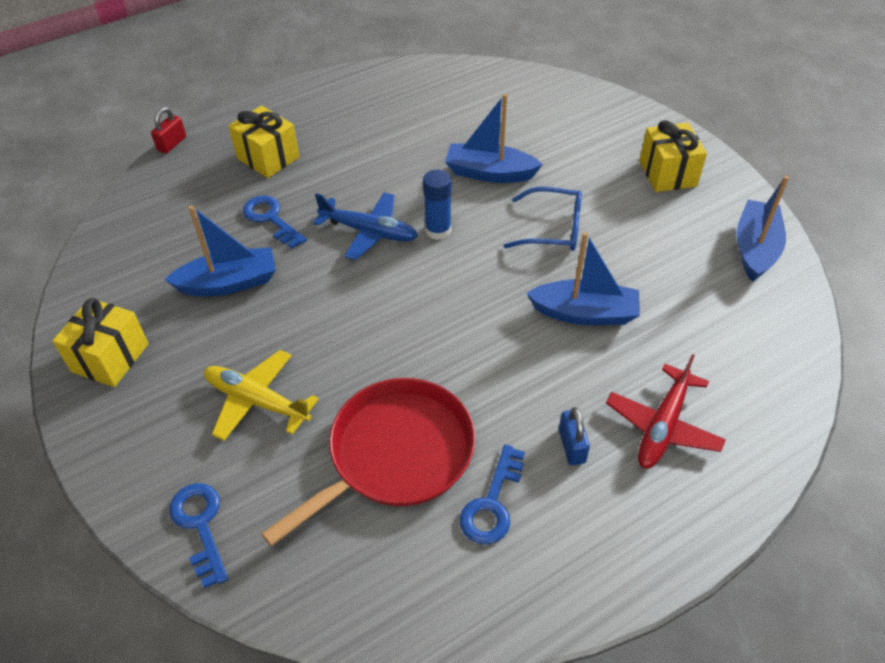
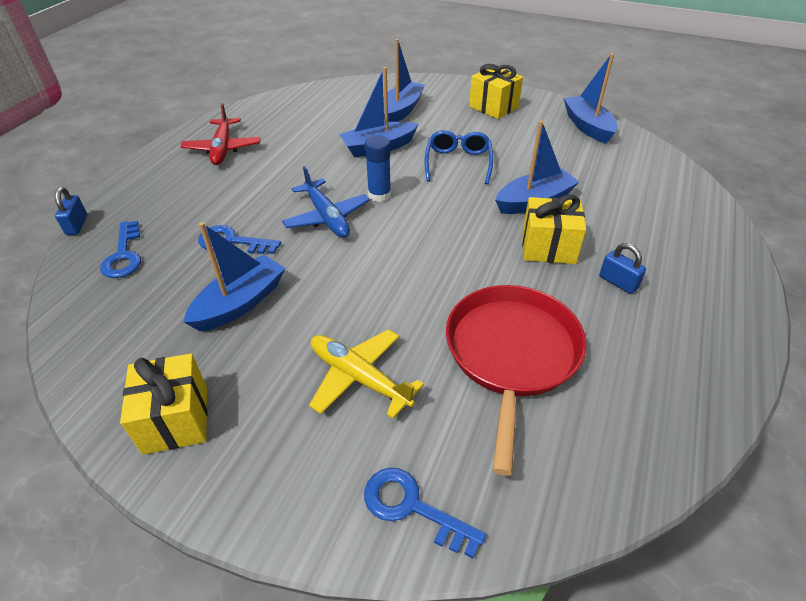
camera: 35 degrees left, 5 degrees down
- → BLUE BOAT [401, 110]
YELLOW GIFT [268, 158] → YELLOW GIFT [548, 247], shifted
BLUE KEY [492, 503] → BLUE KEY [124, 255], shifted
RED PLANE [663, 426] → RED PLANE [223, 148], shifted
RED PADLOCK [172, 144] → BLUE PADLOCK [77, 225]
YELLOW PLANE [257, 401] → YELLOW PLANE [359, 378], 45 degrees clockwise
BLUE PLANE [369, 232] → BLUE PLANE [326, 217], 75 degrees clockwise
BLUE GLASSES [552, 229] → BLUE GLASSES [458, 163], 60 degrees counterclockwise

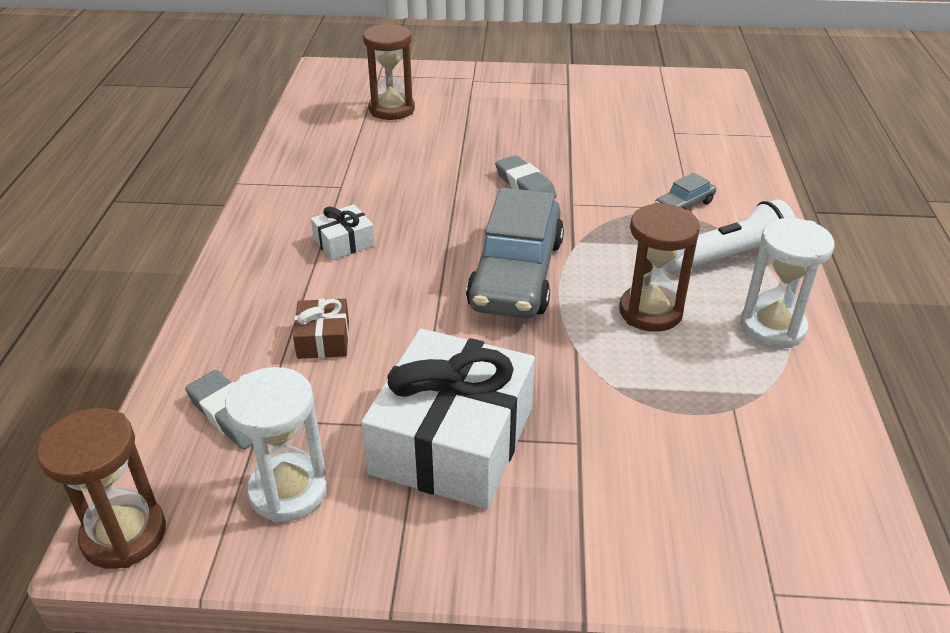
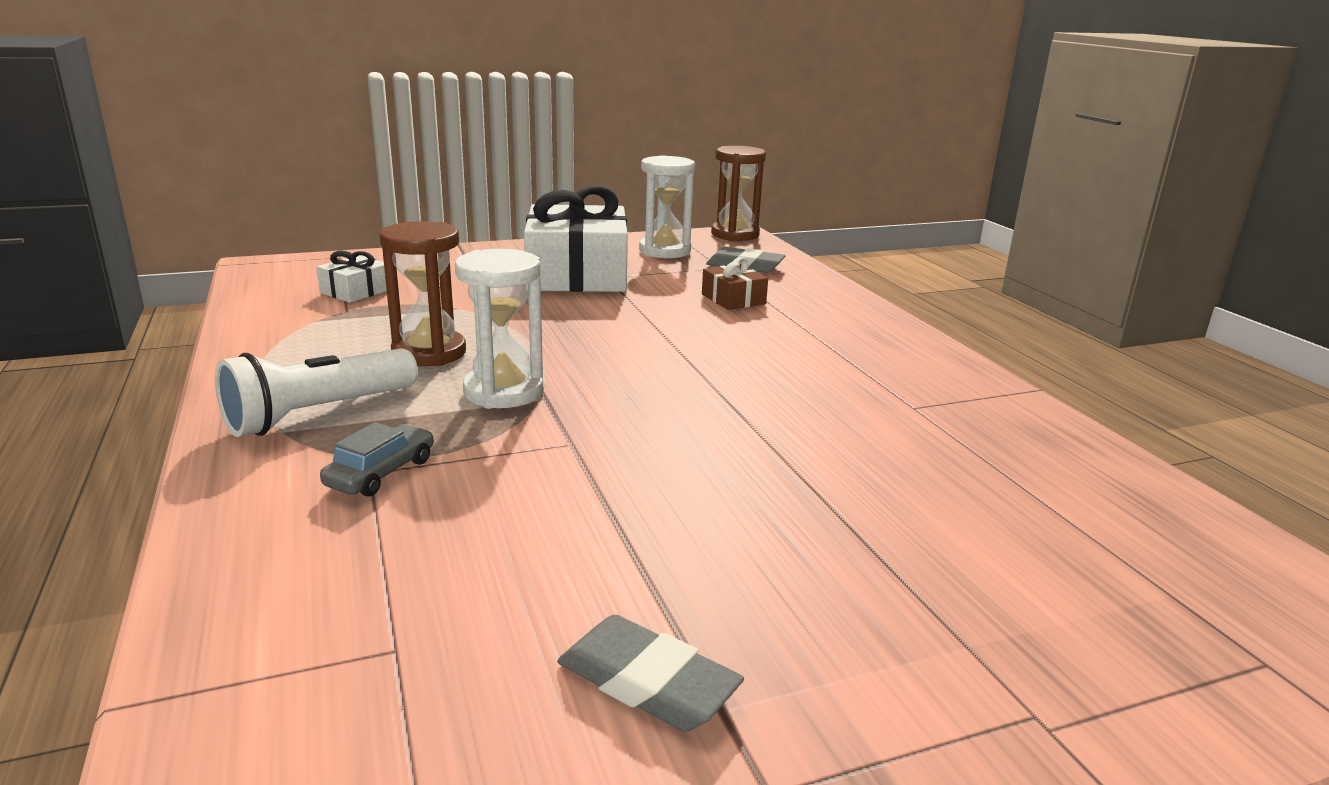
camera: 155 degrees right, 15 degrees down
BROWN HOURGLASS [392, 109] → -
GREY CAR [516, 274] → -
WHITE GIFT [344, 242] → WHITE GIFT [356, 291], shifted
GREY ERASER [525, 185] → GREY ERASER [647, 682], shifted
WHITE HOURGLASS [772, 327] → WHITE HOURGLASS [503, 392], shifted

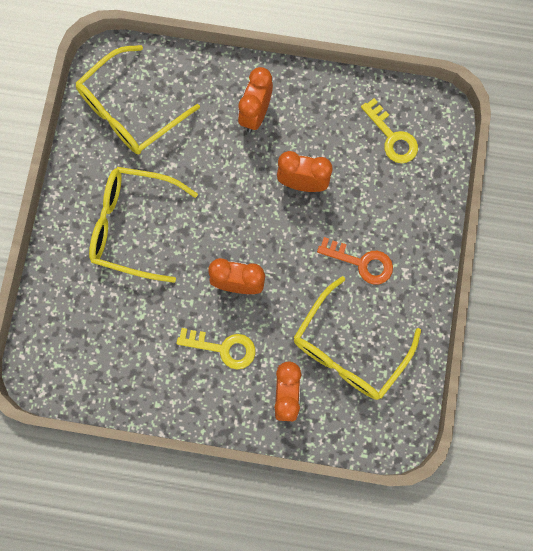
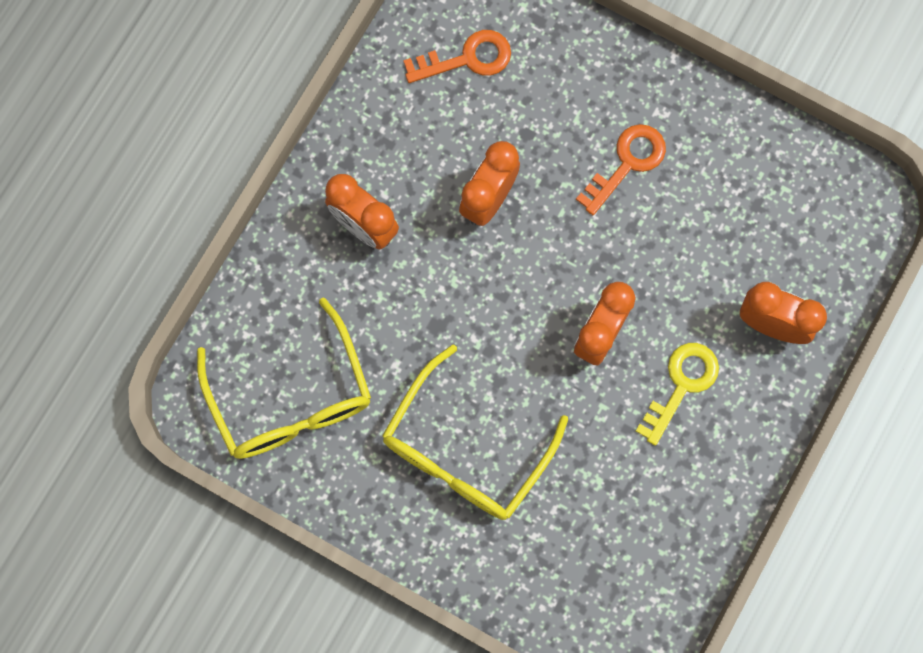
camera: 70 degrees left, 0 degrees up
YELLOW GLASSES [349, 349] → -
YELLOW KEY [392, 137] → ORANGE KEY [467, 59]

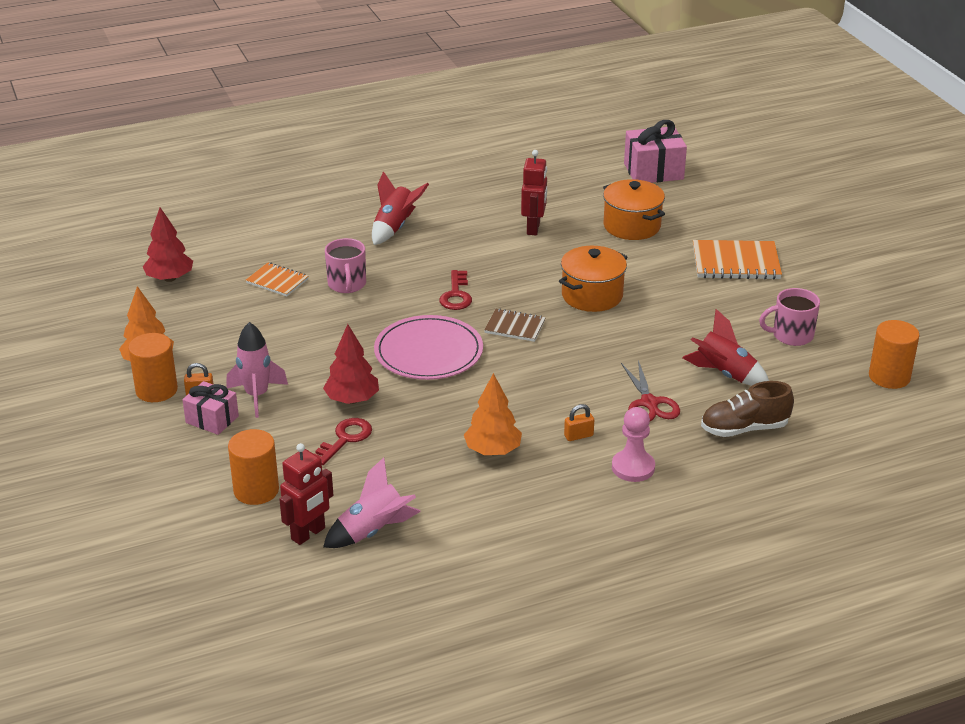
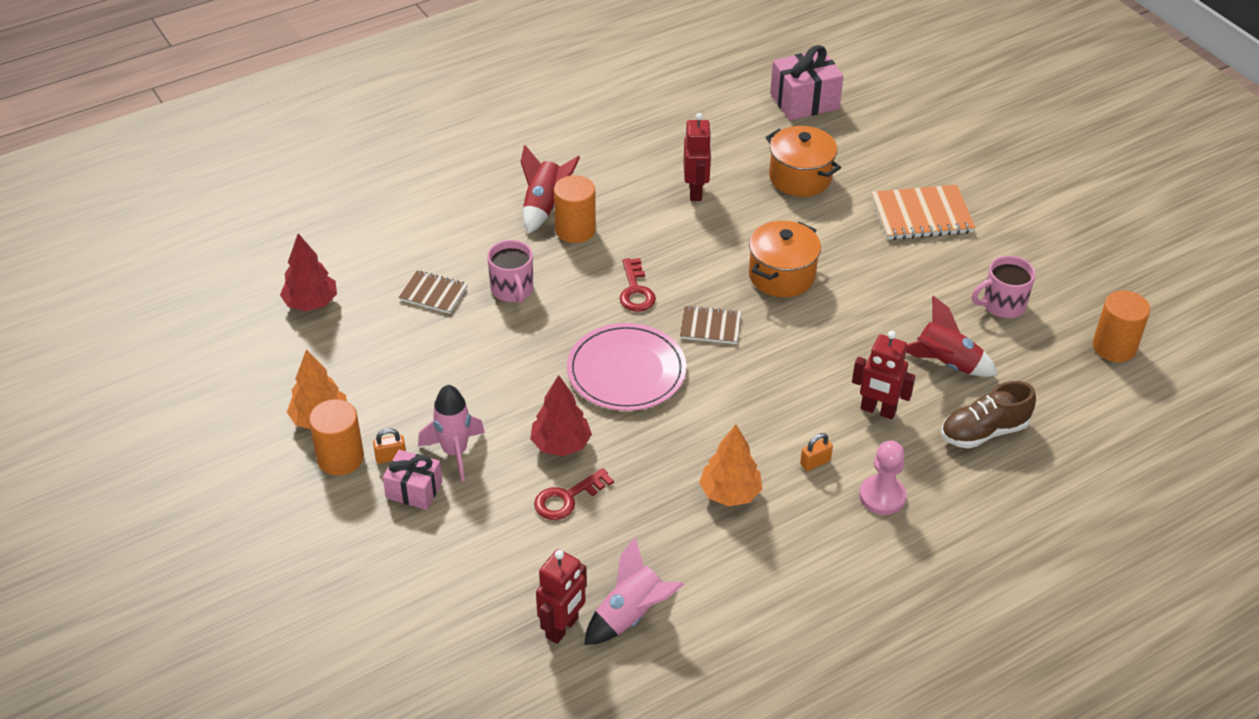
camera: 10 degrees left, 10 degrees up
ORANGE CYLINDER [256, 490] → ORANGE CYLINDER [575, 230], shifted
RED SCISSORS [649, 403] → RED ROBOT [878, 410]
ORANGE NOTEBOOK [277, 281] → BROWN NOTEBOOK [433, 294]
RED KEY [345, 439] → RED KEY [567, 498], 150 degrees counterclockwise

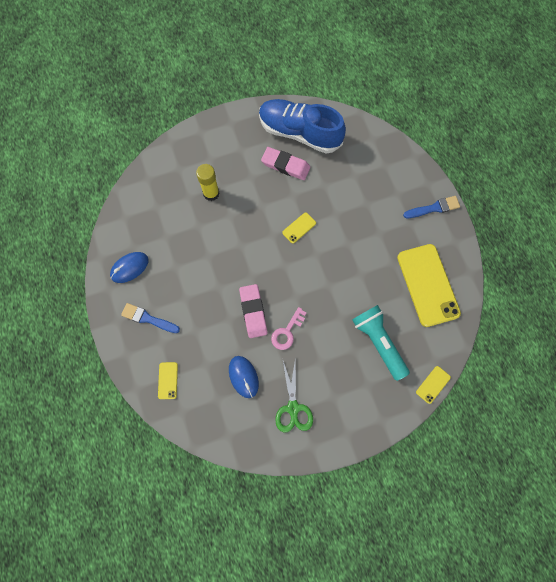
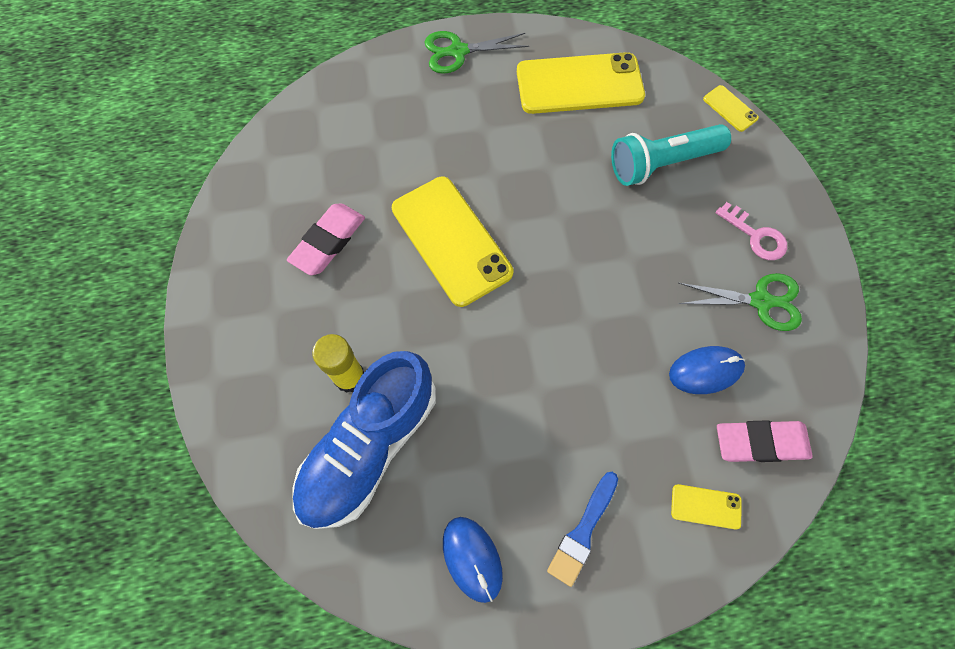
camera: 80 degrees left, 5 degrees down
PINK ERASER [253, 312] → PINK ERASER [760, 442], shifted
BLUE SHOE [299, 133] → BLUE SHOE [369, 447], shifted
PINK KEY [287, 332] → PINK KEY [755, 235], shifted
BLUE BRUSH [434, 208] → GREEN SCISSORS [458, 51]
YELLOW PHONE [299, 228] → YELLOW PHONE [451, 240], x2.33

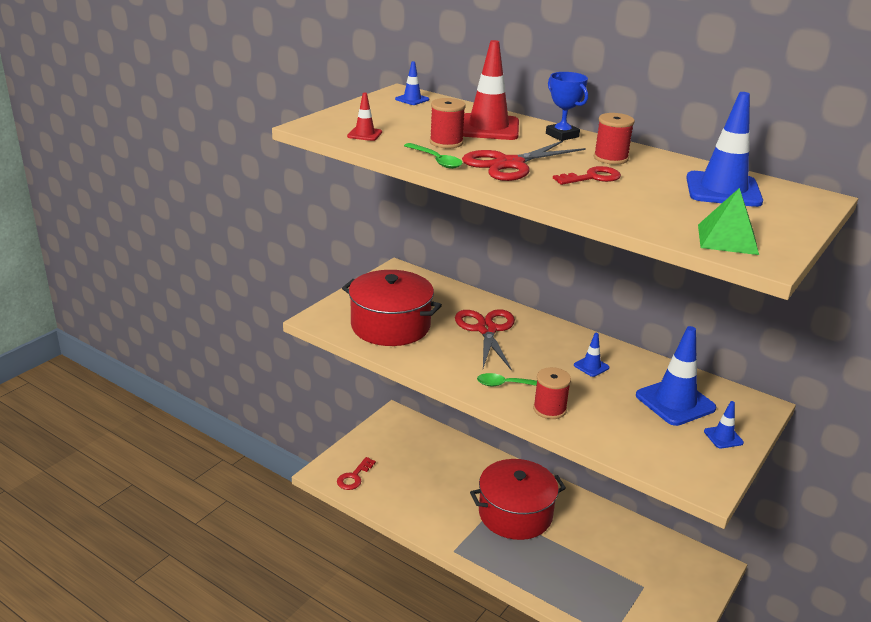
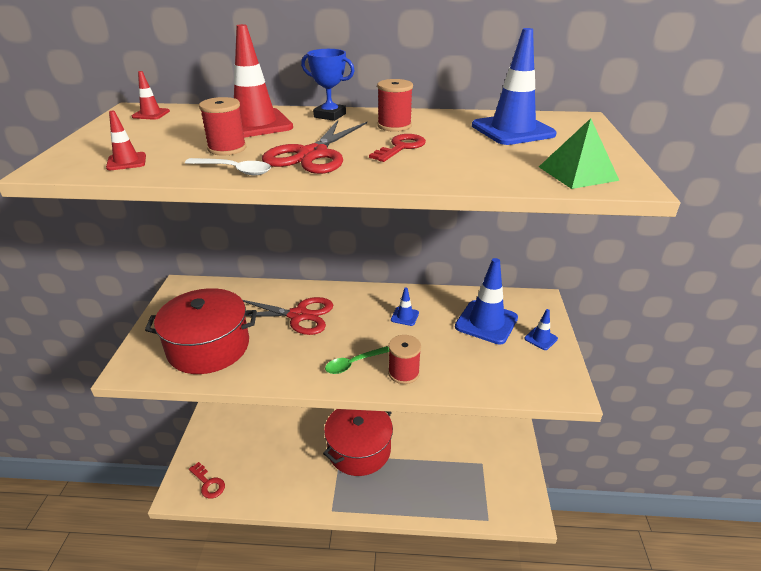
camera: 30 degrees left, 5 degrees up
BLUE TRAFFIC CONE [412, 99] → RED TRAFFIC CONE [151, 114]
GREEN SPOON [436, 160] → WHITE SPOON [234, 170]
RED KEY [354, 477] → RED KEY [208, 483], 45 degrees counterclockwise
RED SCISSORS [486, 330] → RED SCISSORS [298, 316], 135 degrees clockwise

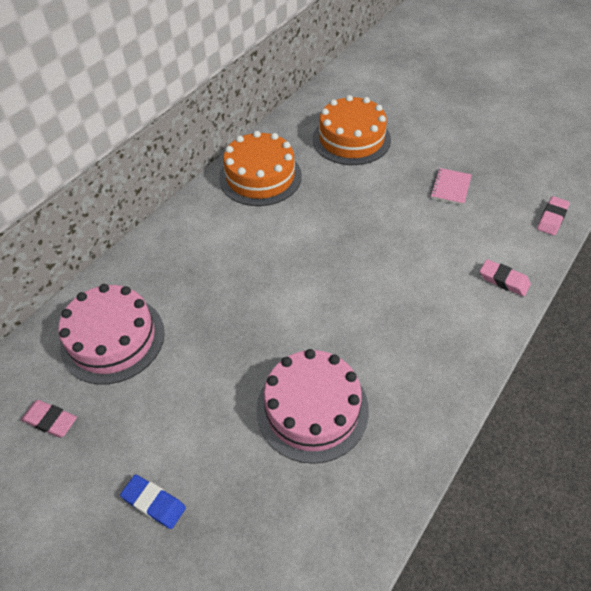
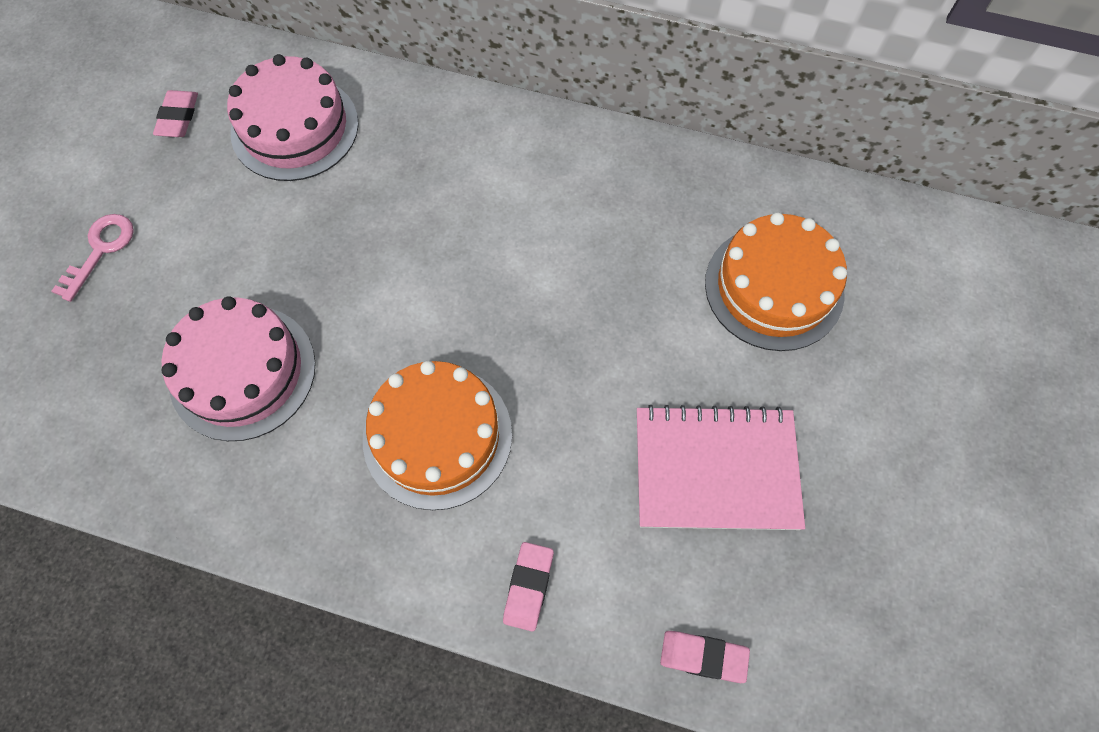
camera: 70 degrees right, 15 degrees up
ORANGE CAKE [260, 177] → ORANGE CAKE [437, 436], shifted
BLUE ERASER [154, 503] → PINK KEY [100, 250]
PINK NOTEBOOK [450, 187] → PINK NOTEBOOK [715, 469], x2.03

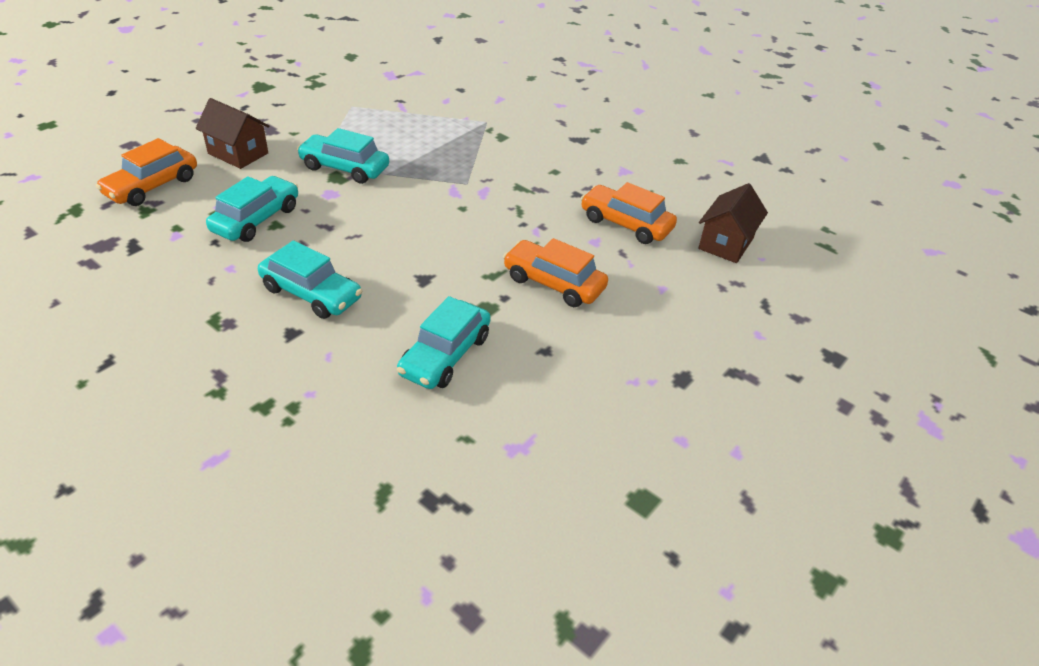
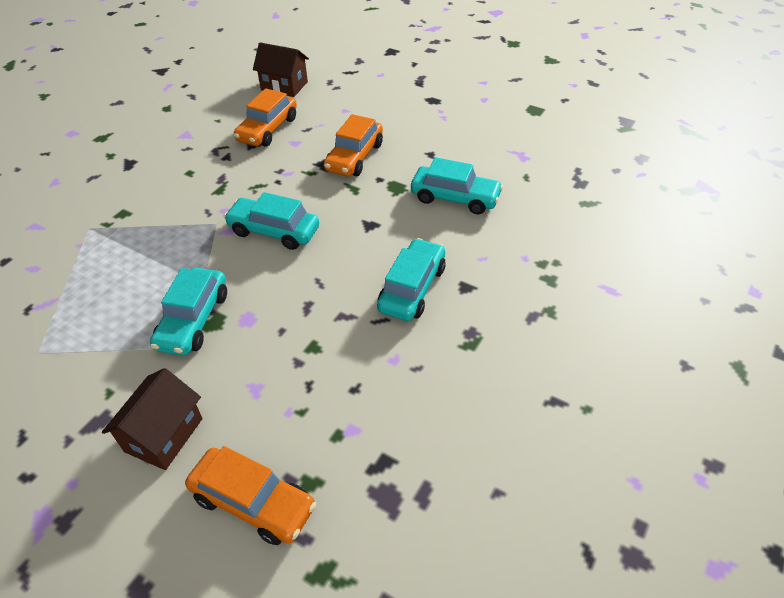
camera: 95 degrees left, 5 degrees up
TURQUOISE CAR [256, 219] → TURQUOISE CAR [274, 231], shifted

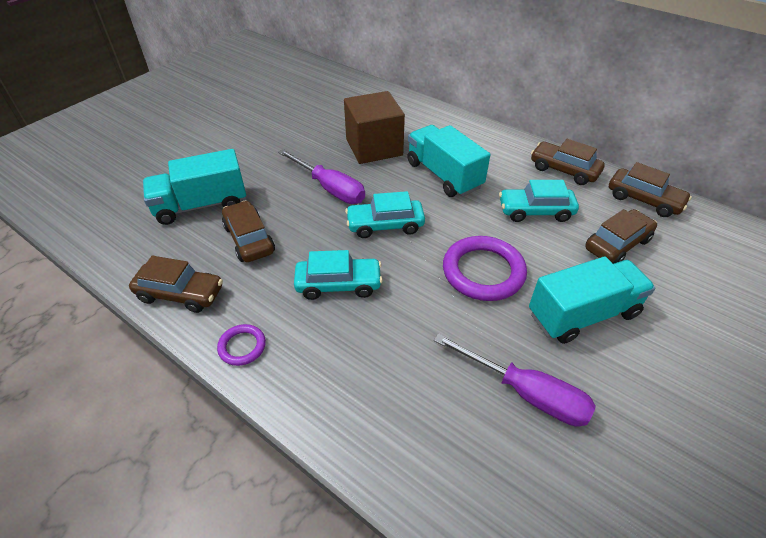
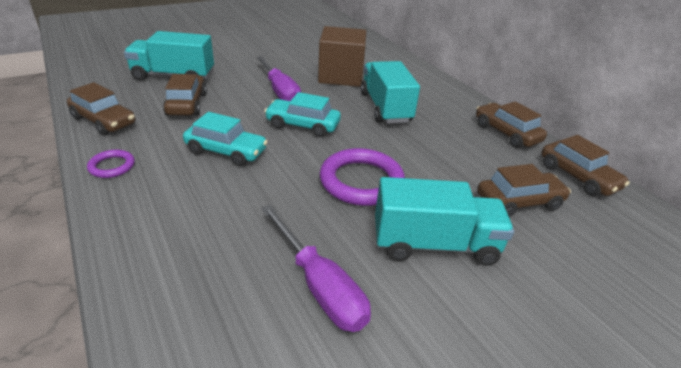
camera: 20 degrees right, 10 degrees down
TURQUOISE CAR [535, 211] → -

